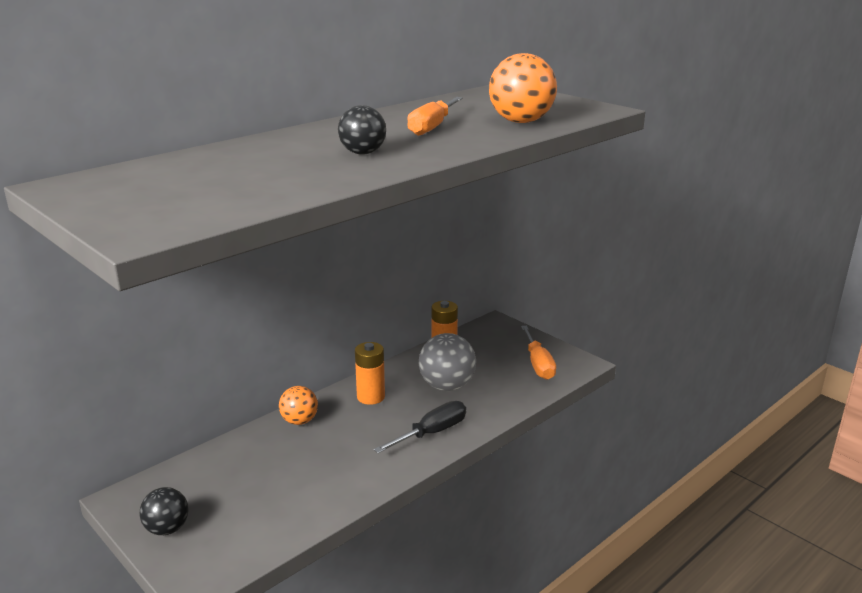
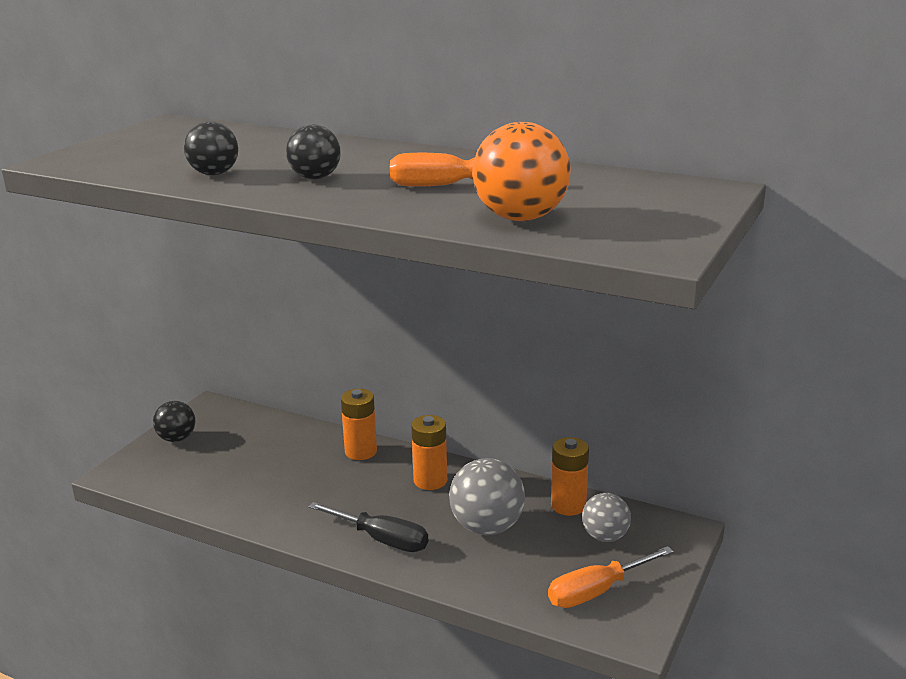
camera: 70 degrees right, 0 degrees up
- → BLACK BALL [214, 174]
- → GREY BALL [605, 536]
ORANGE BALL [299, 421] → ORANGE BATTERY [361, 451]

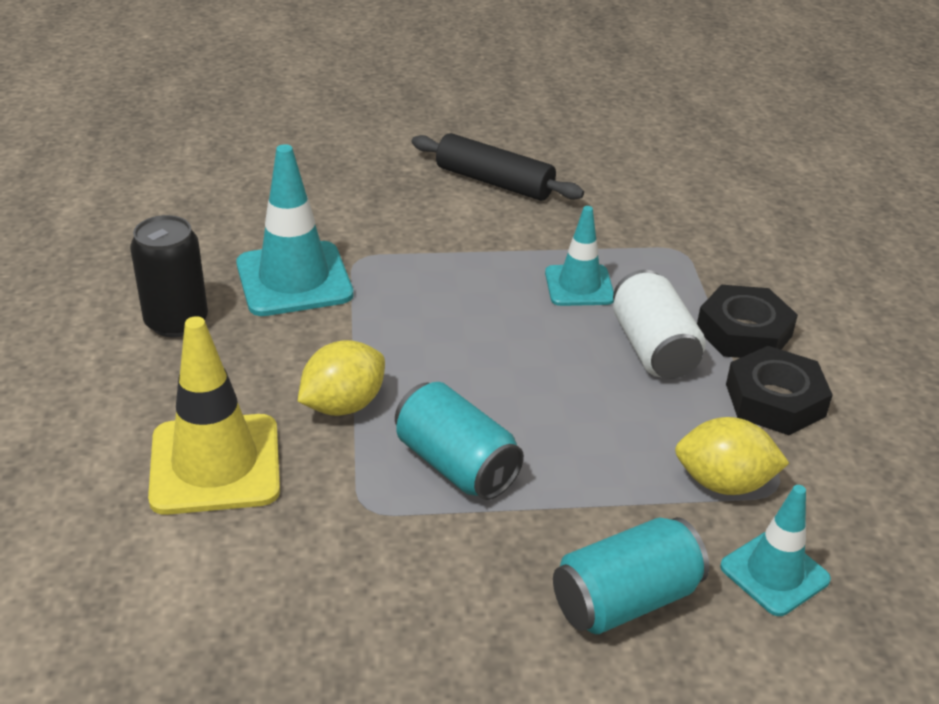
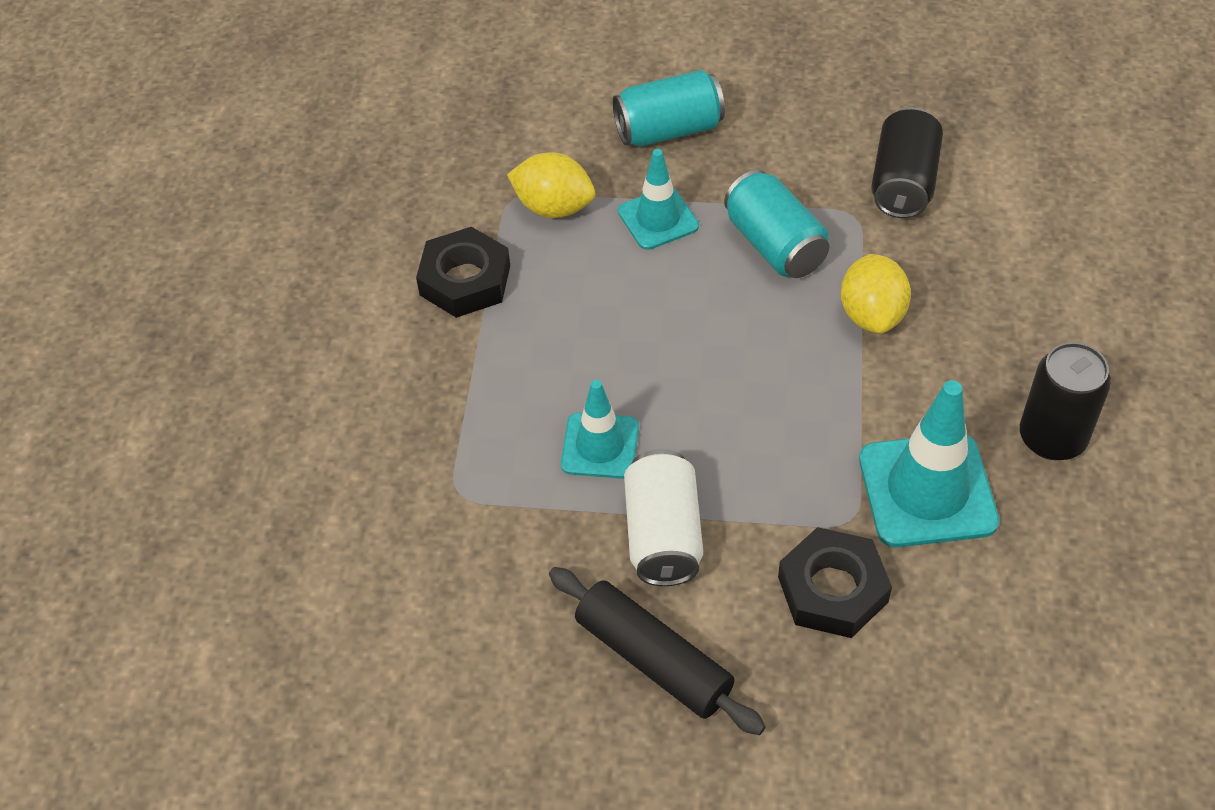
camera: 165 degrees left, 15 degrees up
YELLOW TRAFFIC CONE [215, 464] → -
- → BLACK CAN [903, 183]
WHITE CAN [653, 348] → WHITE CAN [663, 535], shifted
BLACK NUT [744, 332] → BLACK NUT [832, 589], shifted
TURQUOISE TRAFFIC CONE [774, 573] → TURQUOISE TRAFFIC CONE [658, 219], shifted
YELLOW LEMON [343, 405] → YELLOW LEMON [872, 314], 60 degrees counterclockwise

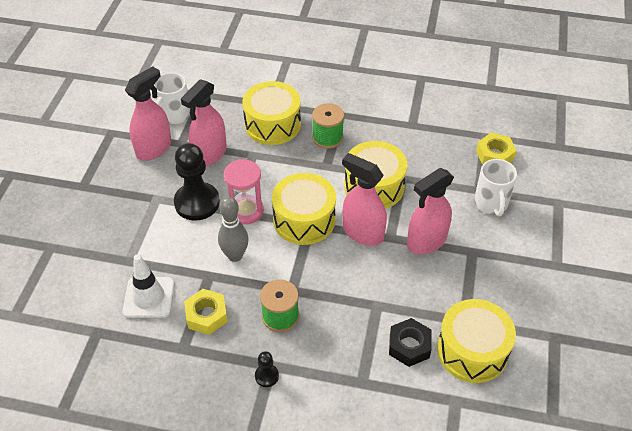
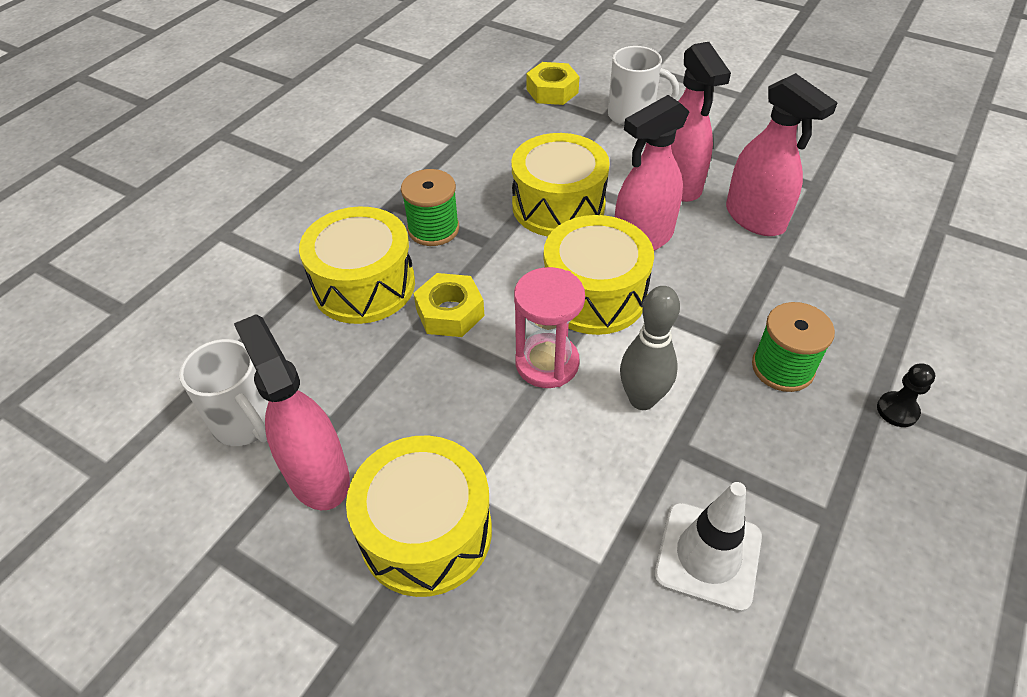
camera: 70 degrees left, 0 degrees up
BLACK PAWN [197, 203] → -
BLACK NUT [409, 346] → -
PINK SPRAY BOTTLE [209, 154] → PINK SPRAY BOTTLE [755, 218], shifted
YELLOW NUT [206, 315] → YELLOW NUT [450, 312], shifted
YELLOW DRUM [472, 351] → YELLOW DRUM [426, 532], shifted

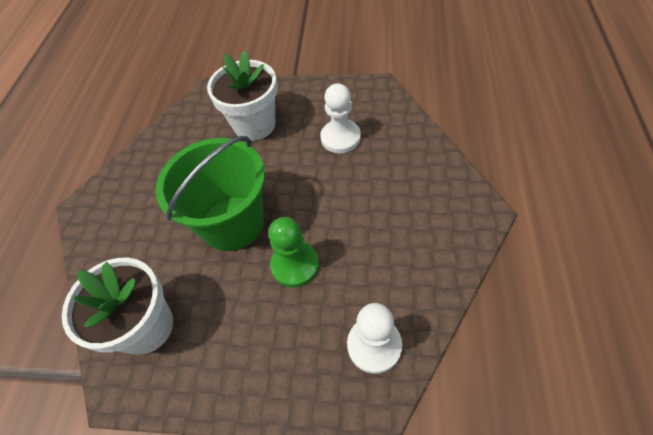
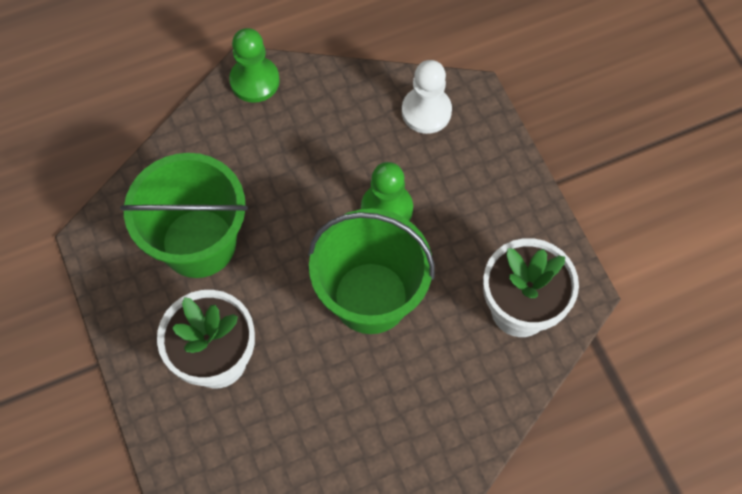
camera: 125 degrees left, 10 degrees up
- → GREEN PAWN [254, 81]
WHITE PAWN [340, 138] → GREEN BUCKET [199, 243]

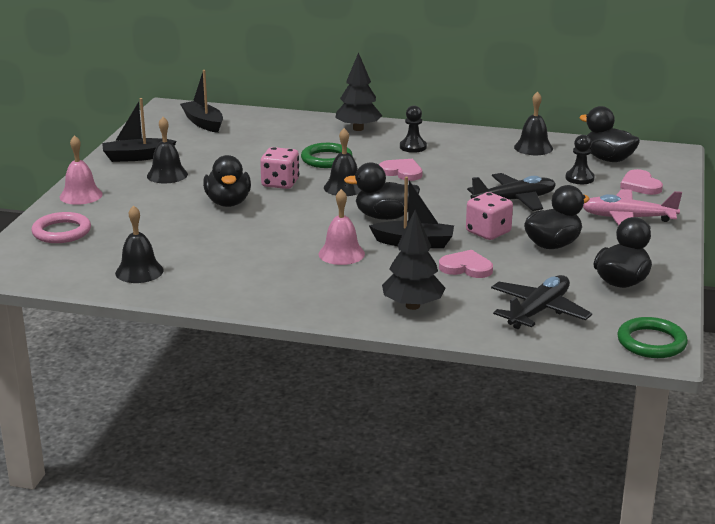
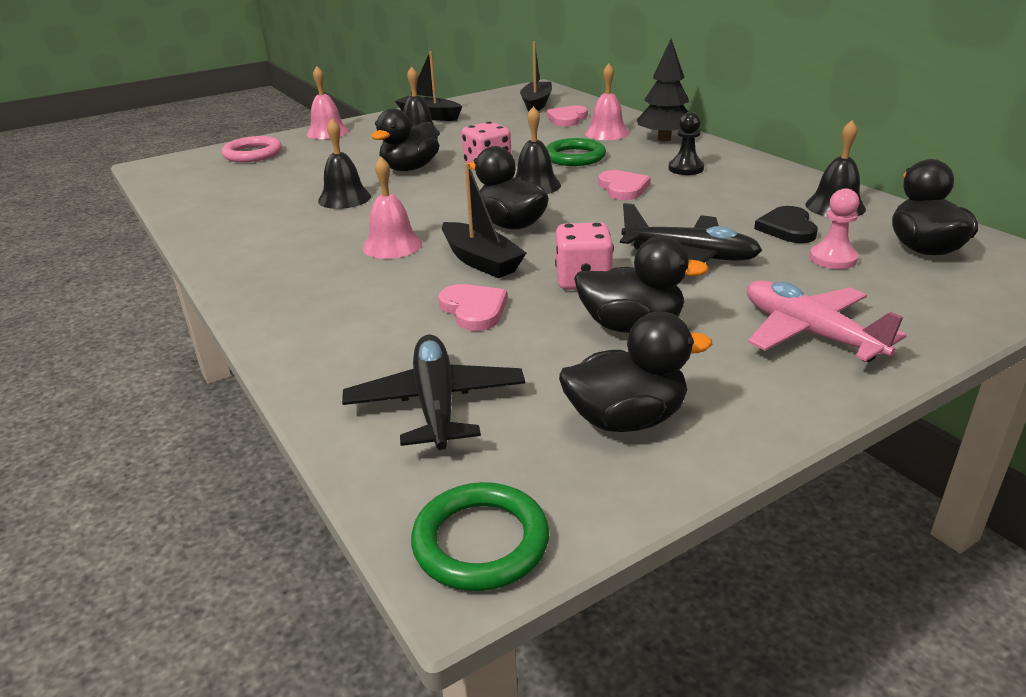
camera: 45 degrees right, 5 degrees up
BLACK TREE [412, 306] → -
- → PINK BELL [606, 133]
- → BLACK HEART [787, 228]
BLACK BELL [139, 271] → BLACK BELL [344, 198], shifted
PINK HEART [640, 185] → PINK HEART [567, 119], shifted
BLACK PAWN [579, 178] → PINK PAWN [833, 259]
BLACK PLANE [538, 311] → BLACK PLANE [436, 404], 90 degrees counterclockwise

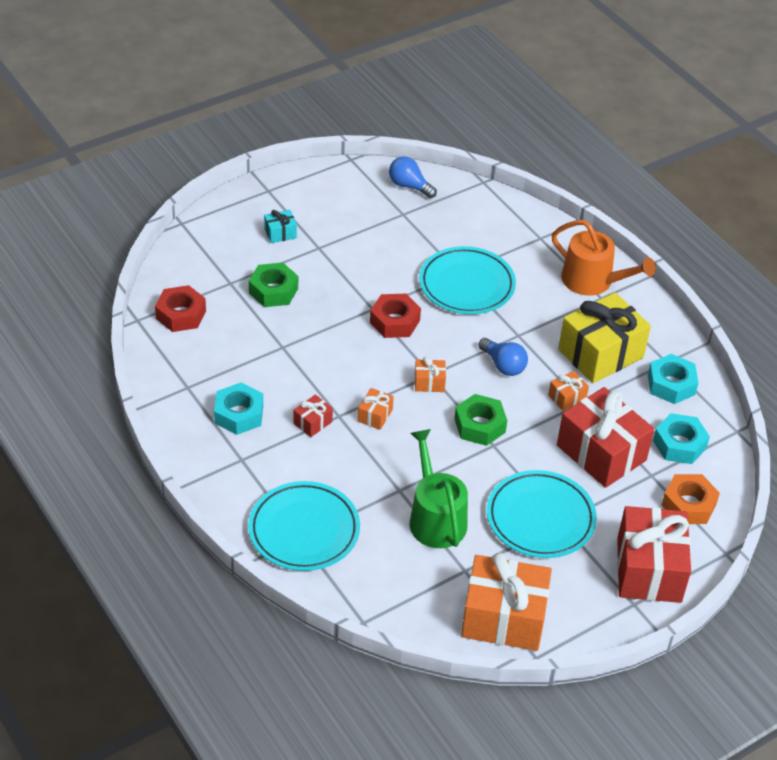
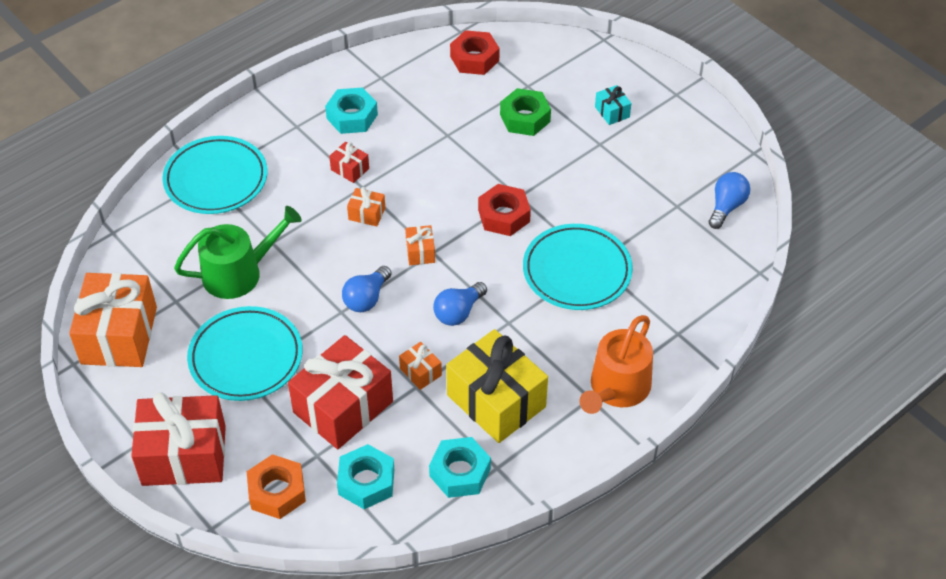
camera: 85 degrees right, 5 degrees up
GREEN NUT [480, 425] → BLUE LIGHT BULB [366, 298]

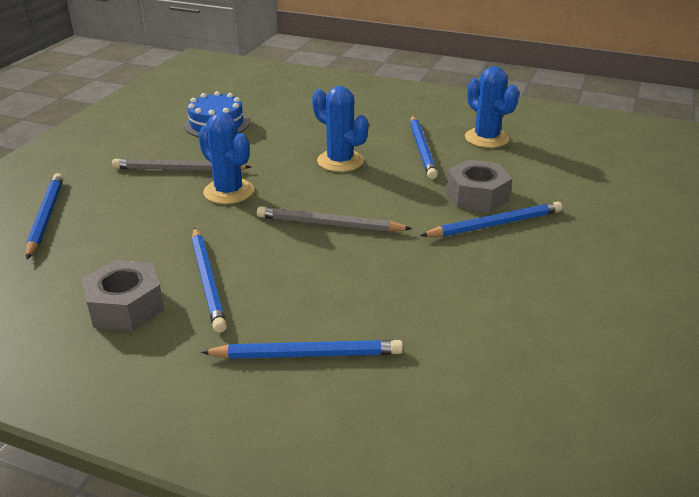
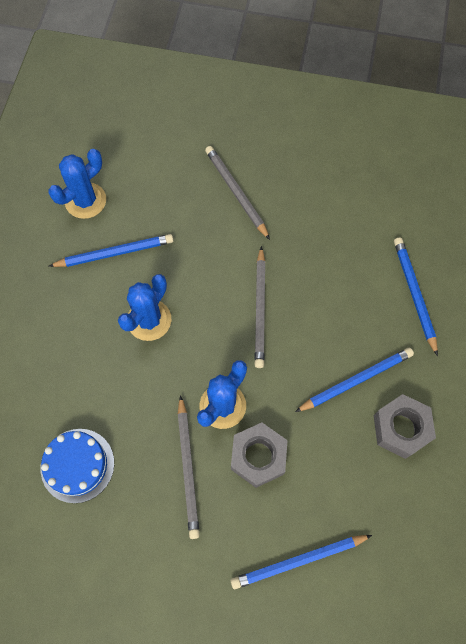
camera: 100 degrees left, 35 degrees up
GREY NUT [477, 196] → GREY NUT [258, 456], shifted
BLUE PENCIL [494, 224] → GREY PENCIL [236, 193]

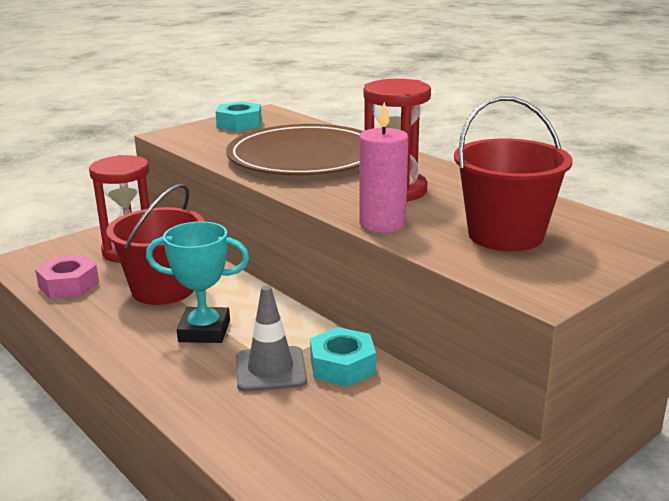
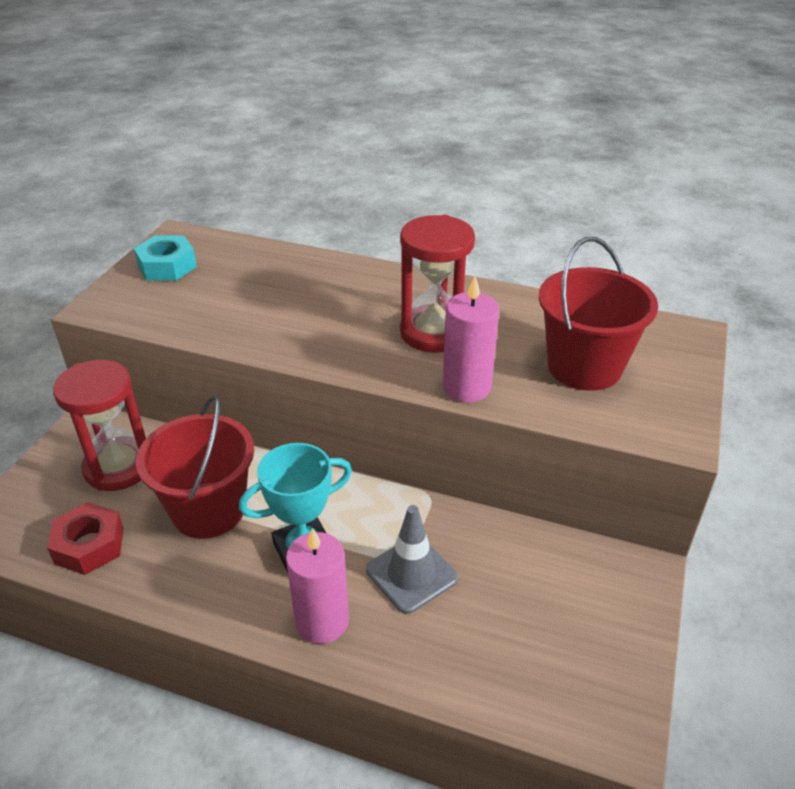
camera: 30 degrees left, 15 degrees up
BROWN PLATE [304, 157] → -
TURQUOISE NUT [342, 366] → -
- → PINK CANDLE [322, 621]
PINK NUT [69, 285] → RED NUT [89, 545]

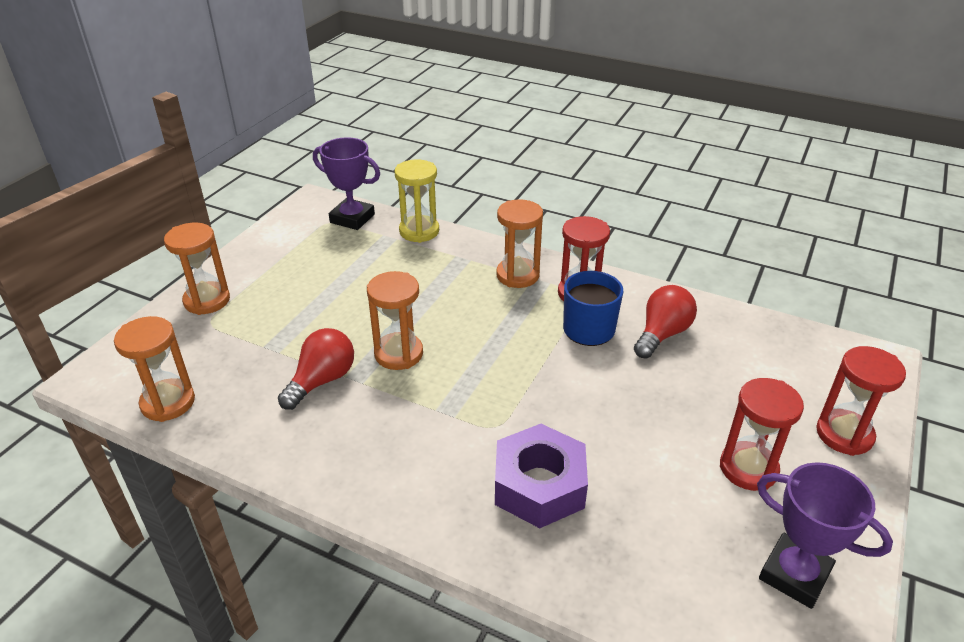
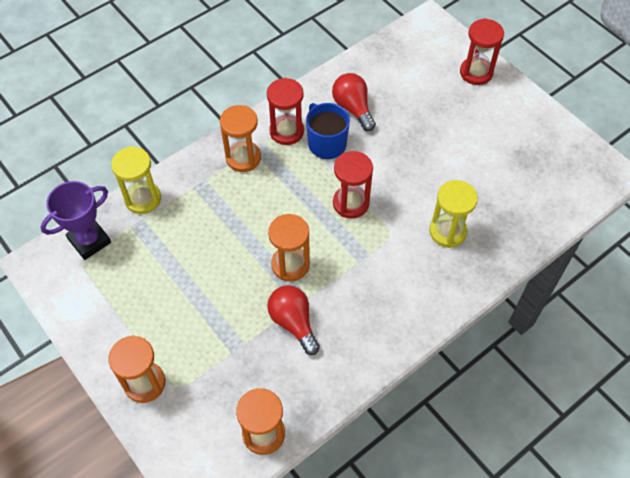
camera: 65 degrees left, 20 degrees up
PURPLE TROPHY [794, 574] → -
RED HOURGLASS [748, 468] → RED HOURGLASS [351, 203], shifted
PURPLE NUT [539, 485] → YELLOW HOURGLASS [447, 231]

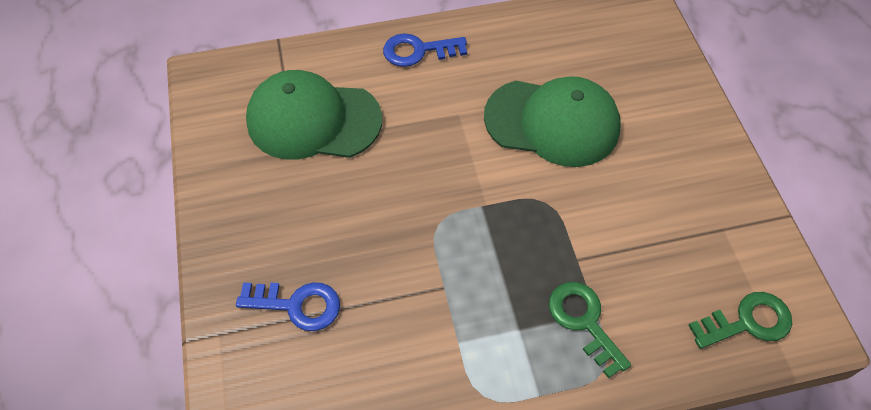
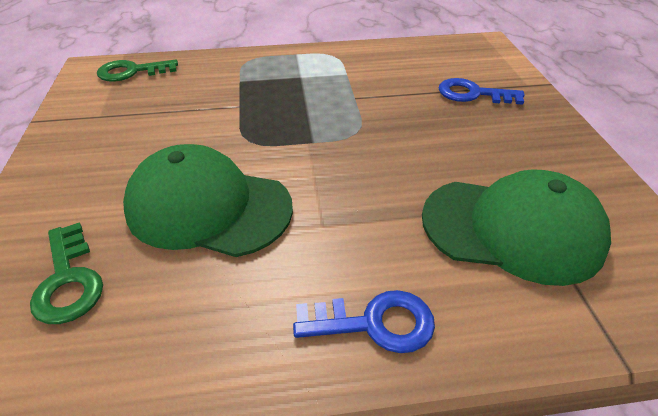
camera: 175 degrees left, 15 degrees down
GREEN KEY [584, 322] → GREEN KEY [68, 280], shifted

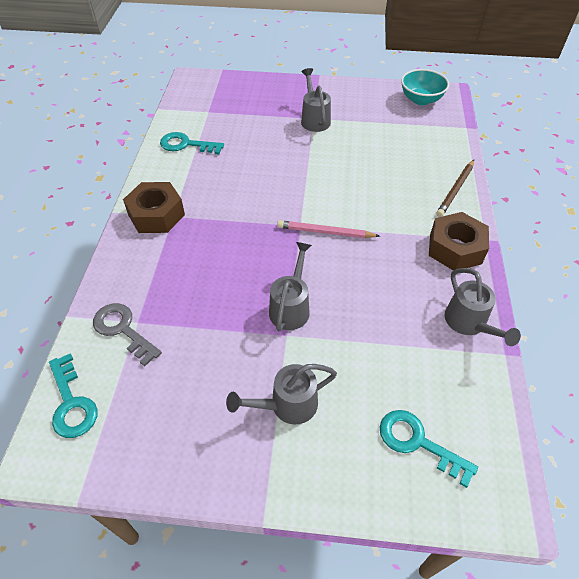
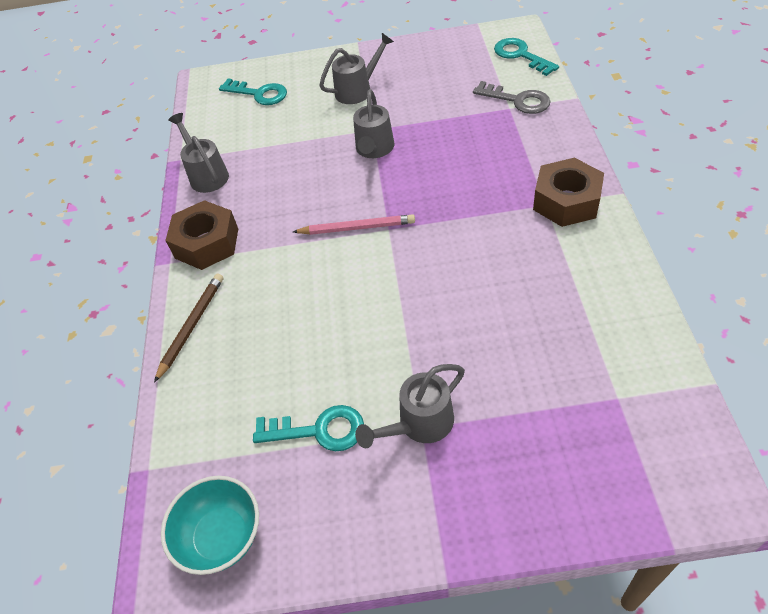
camera: 175 degrees right, 0 degrees up
TURQUOISE KEY [186, 145] → TURQUOISE KEY [318, 430], shifted
GREY WATERING CAN [314, 119] → GREY WATERING CAN [419, 424], 75 degrees clockwise

